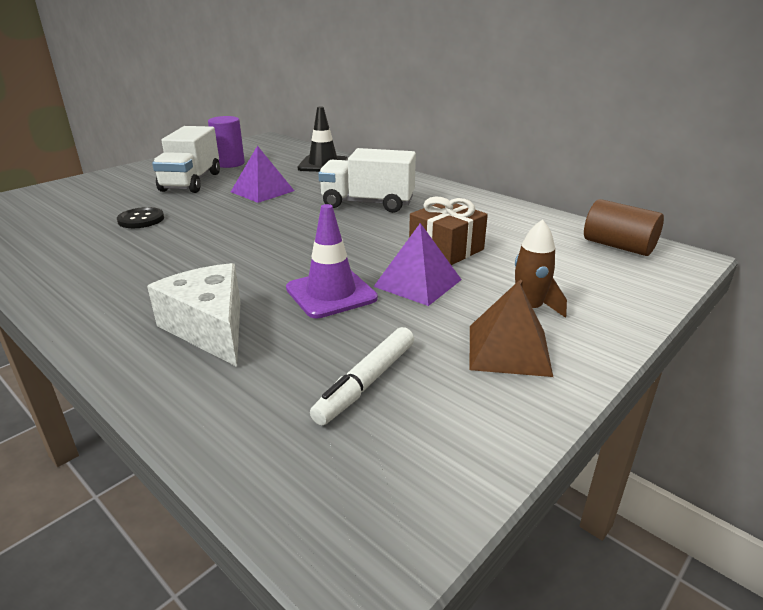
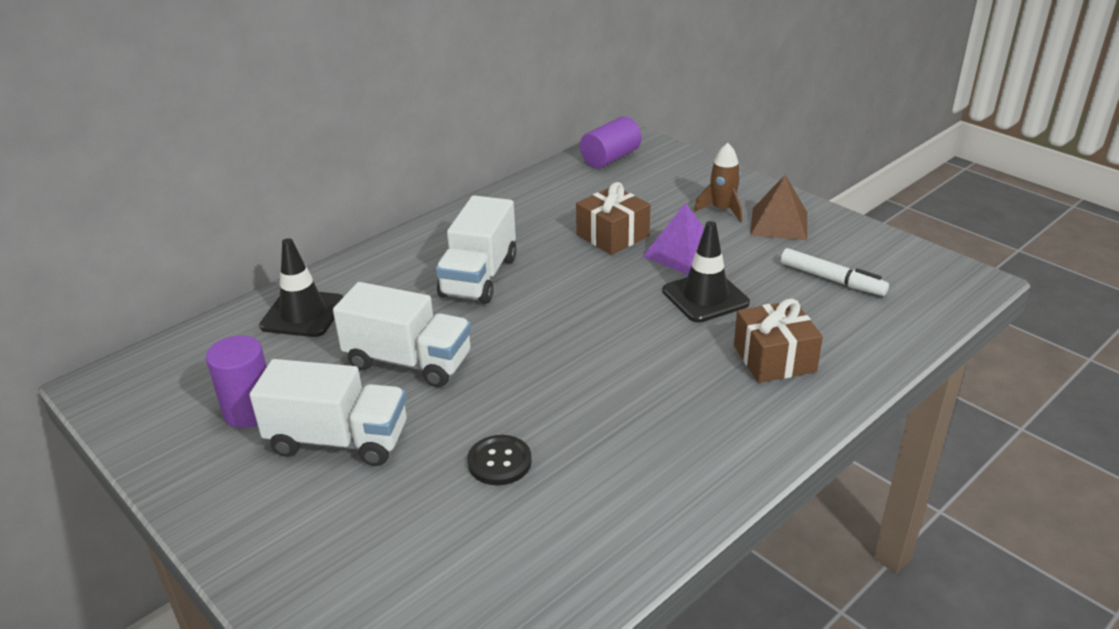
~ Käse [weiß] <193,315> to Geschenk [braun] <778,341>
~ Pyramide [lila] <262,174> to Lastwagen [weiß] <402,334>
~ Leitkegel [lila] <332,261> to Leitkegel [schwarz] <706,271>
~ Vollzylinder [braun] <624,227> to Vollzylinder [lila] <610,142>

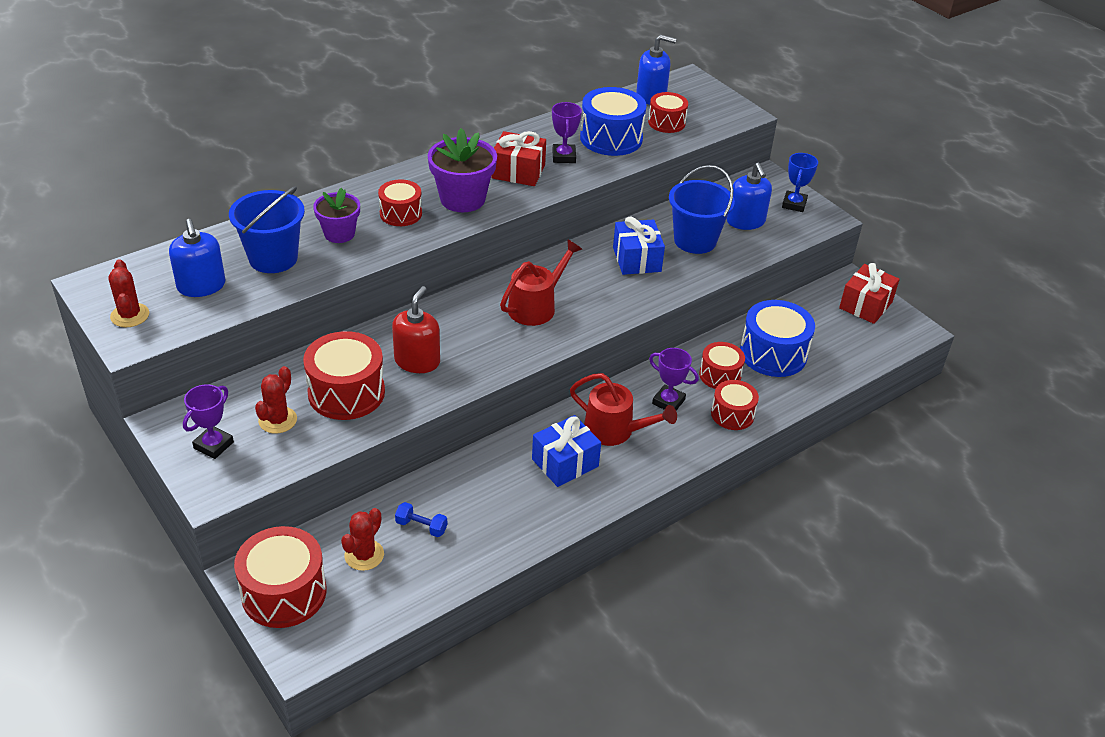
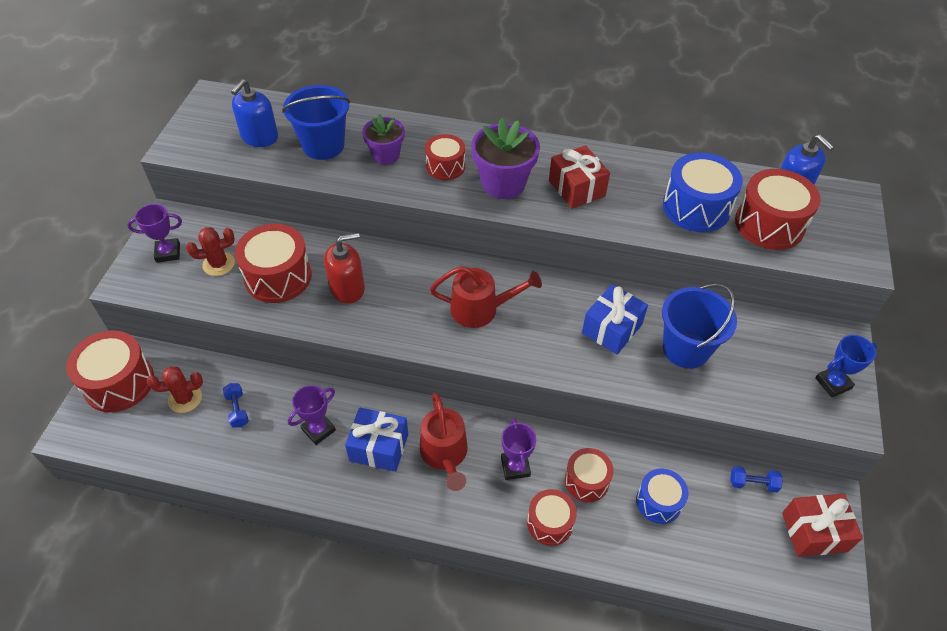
- Kaktus [rot] <128,293>
- Seifenspender [blau] <749,196>
+ Hantel [blau] <756,479>
~ Pokal [lila] <567,132> to <312,415>
~ Trommel [rot] <668,112> = <778,209> x1.64
~ Trommel [blau] <777,338> = <662,496> x0.61

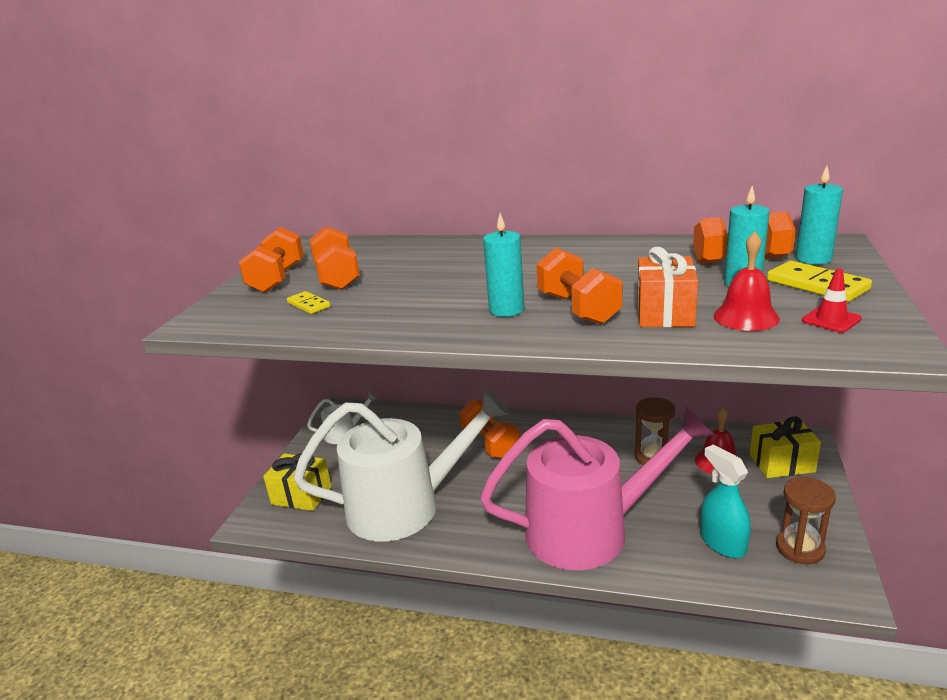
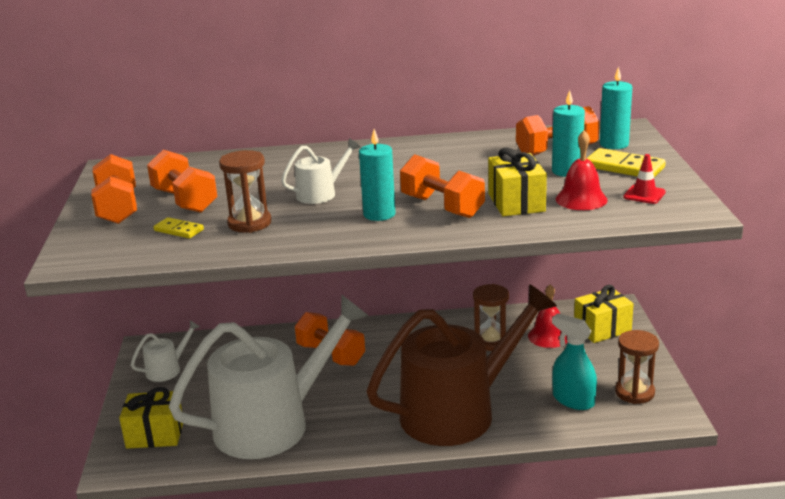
+ Sanduhr [braun] <245,191>
+ Gießkanne [weiß] <321,171>
~ Gießkanne [rosa] <597,488> to Gießkanne [braun] <461,365>
~ Geschenk [orange] <667,287> to Geschenk [gelb] <517,181>

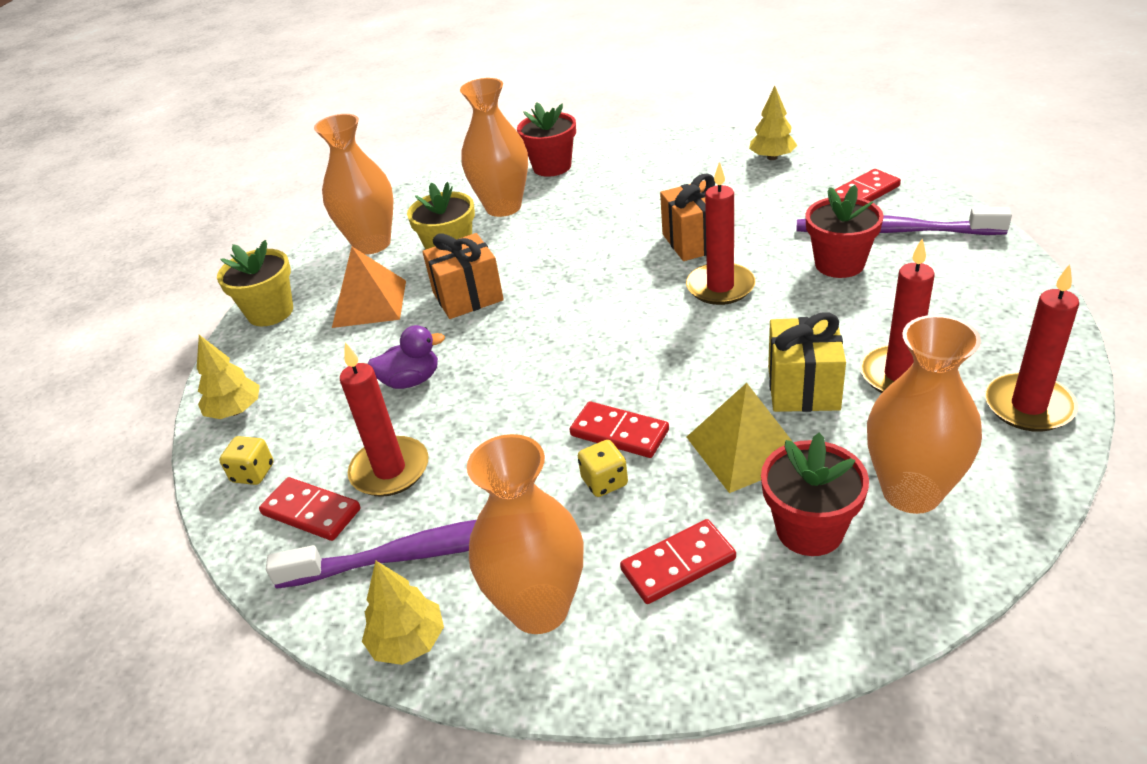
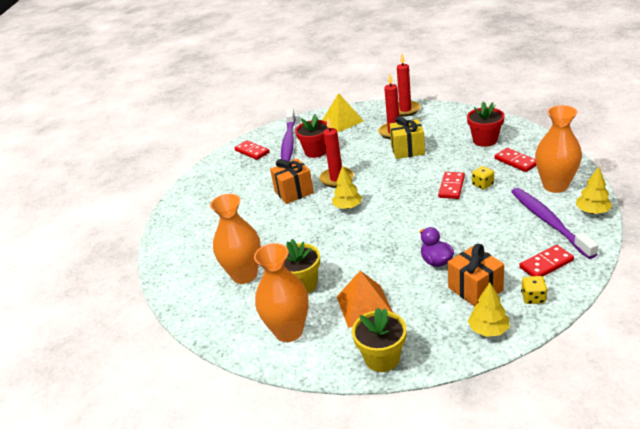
- Kerze [rot] <384,419>
- Blumentopf [rot] <546,139>
- Vase [orange] <924,414>
~ Geschenk [orange] <463,276> to <476,275>
~ Pyramide [gelb] <740,438> to <342,112>
~ Baum [gelb] <773,123> to <347,187>
~ Dominostein [rot] <310,509> = <546,261> 45 degrees clockwise

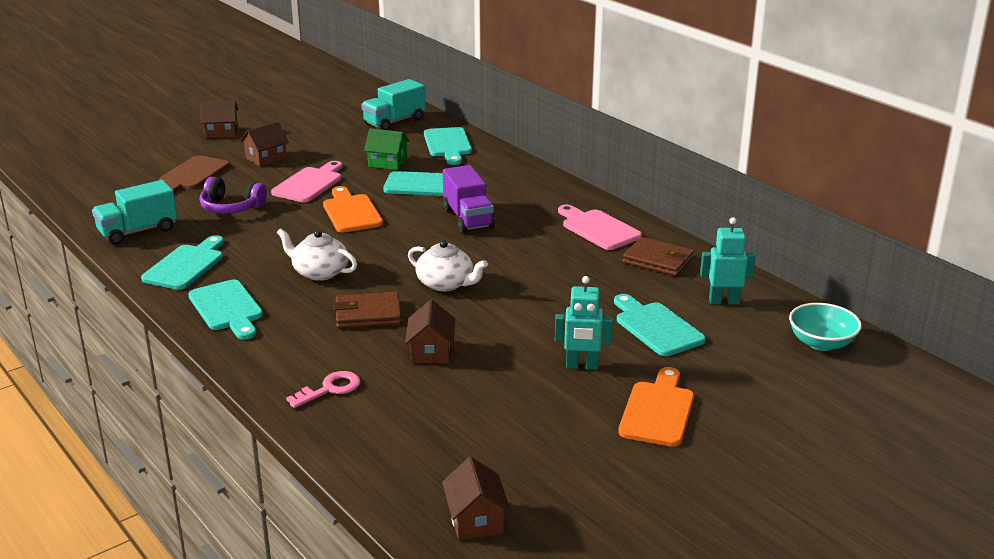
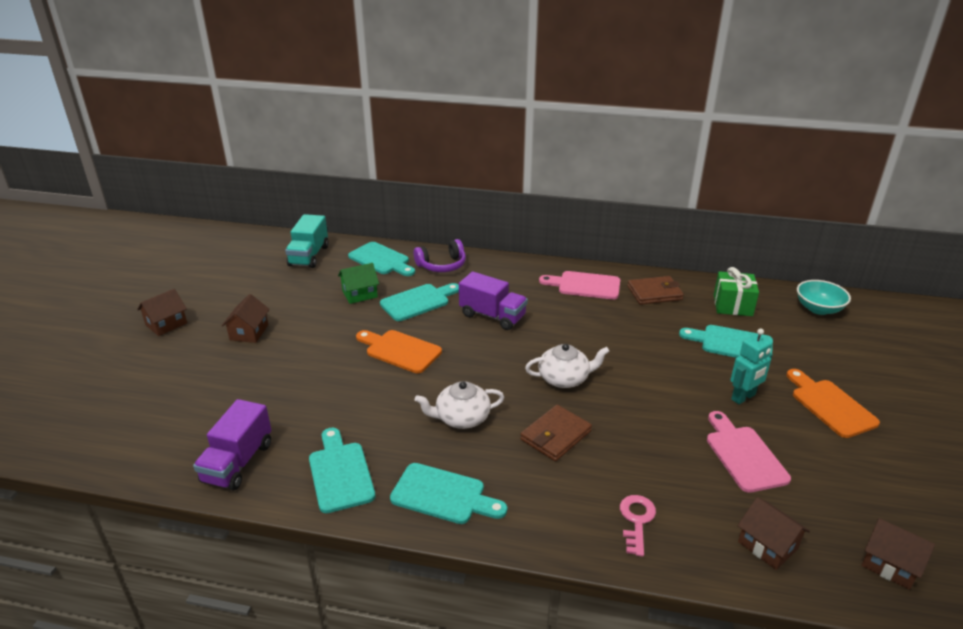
- Schneidebrett [braun] <194,174>
~ Kopfhörer [lila] <233,195> to <440,255>
~ Schneidebrett [rosa] <306,181> to <749,452>
~ Haus [braun] <430,331> to <773,533>
~ Roboter [türkis] <728,261> to Geschenk [grün] <736,291>
~ Lastwagen [türkis] <134,212> to Lastwagen [lila] <232,445>

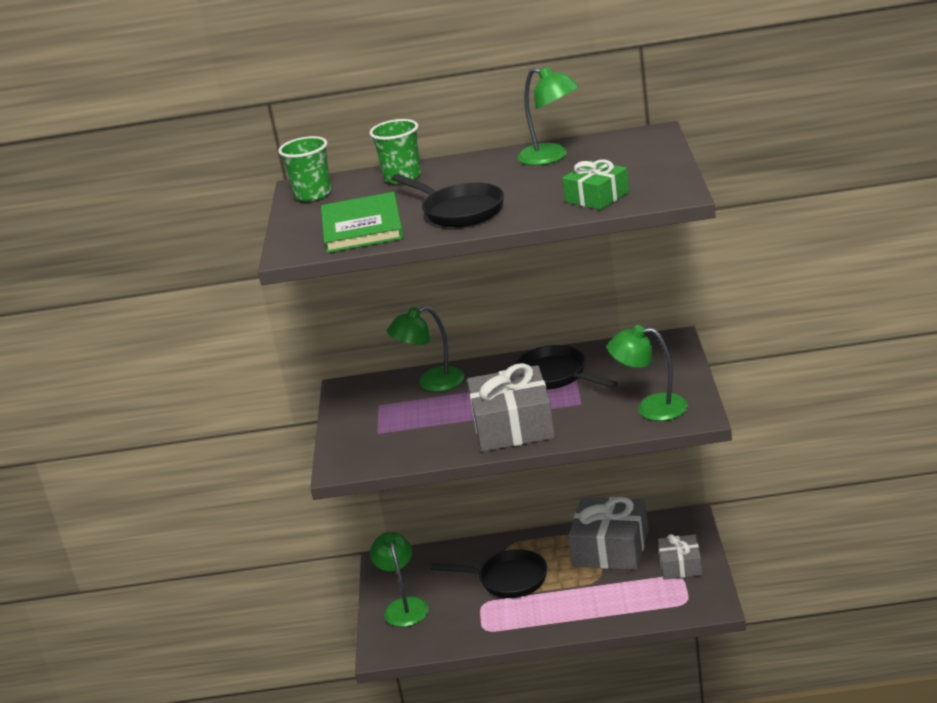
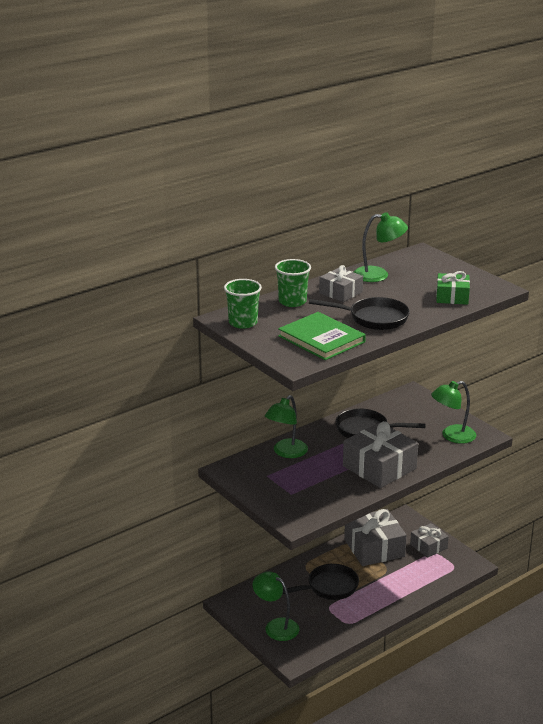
+ Geschenk [grau] <341,283>

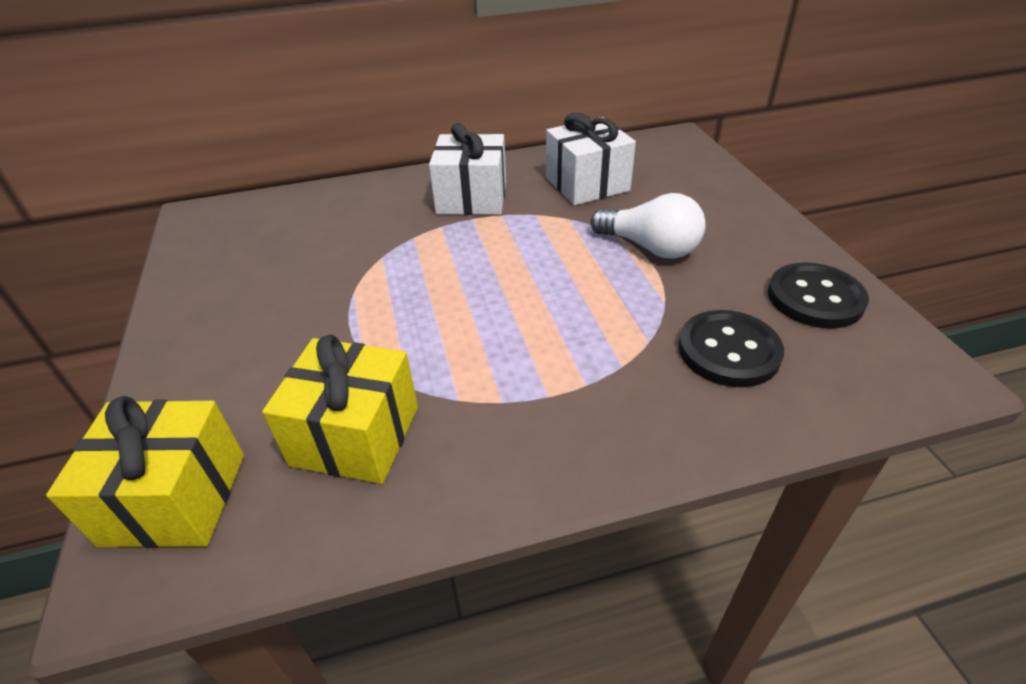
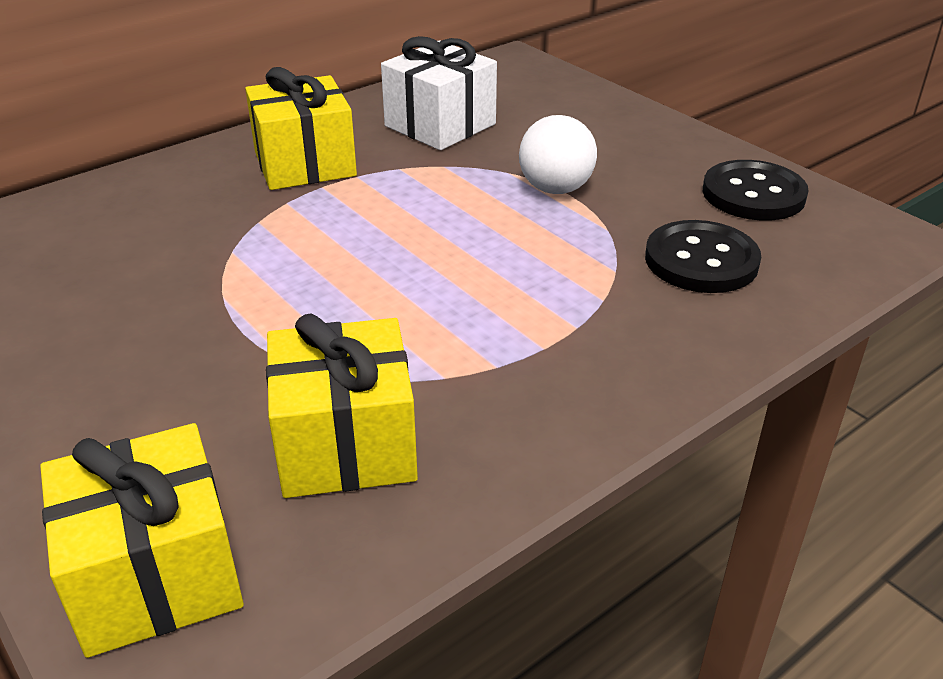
~ Geschenk [weiß] <467,169> to Geschenk [gelb] <301,128>
~ Glühbirne [weiß] <648,226> = <558,154> 90 degrees clockwise

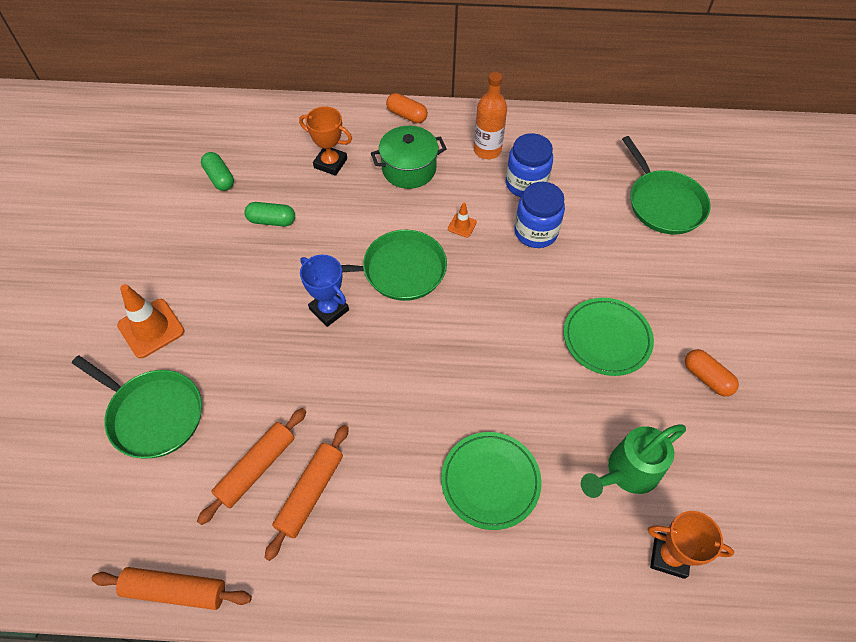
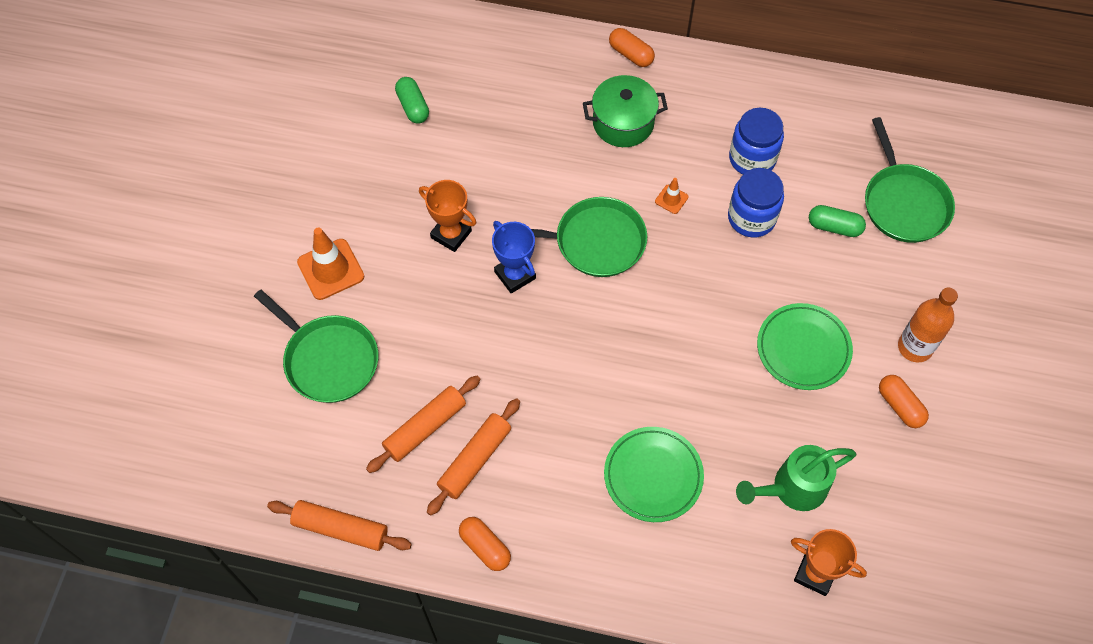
+ Kapsel [orange] <485,544>
~ Kapsel [grün] <269,214> to <837,221>
~ Pokal [orange] <325,141> to <447,216>
~ Flasche [orange] <490,115> to <928,325>

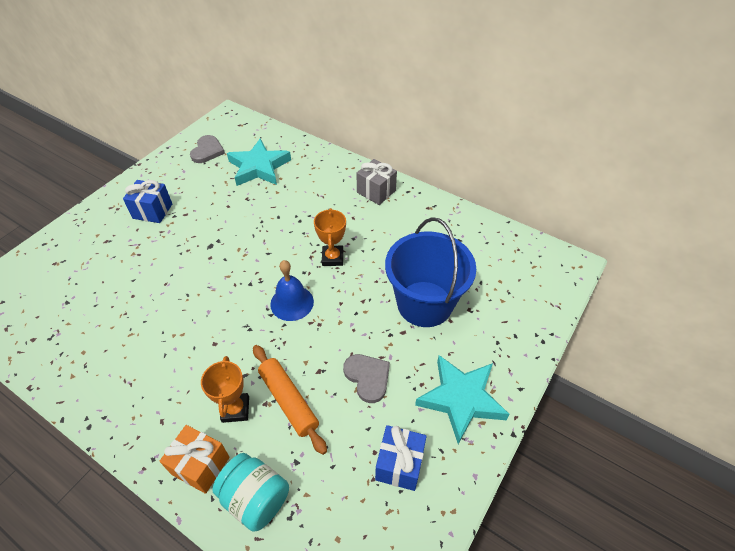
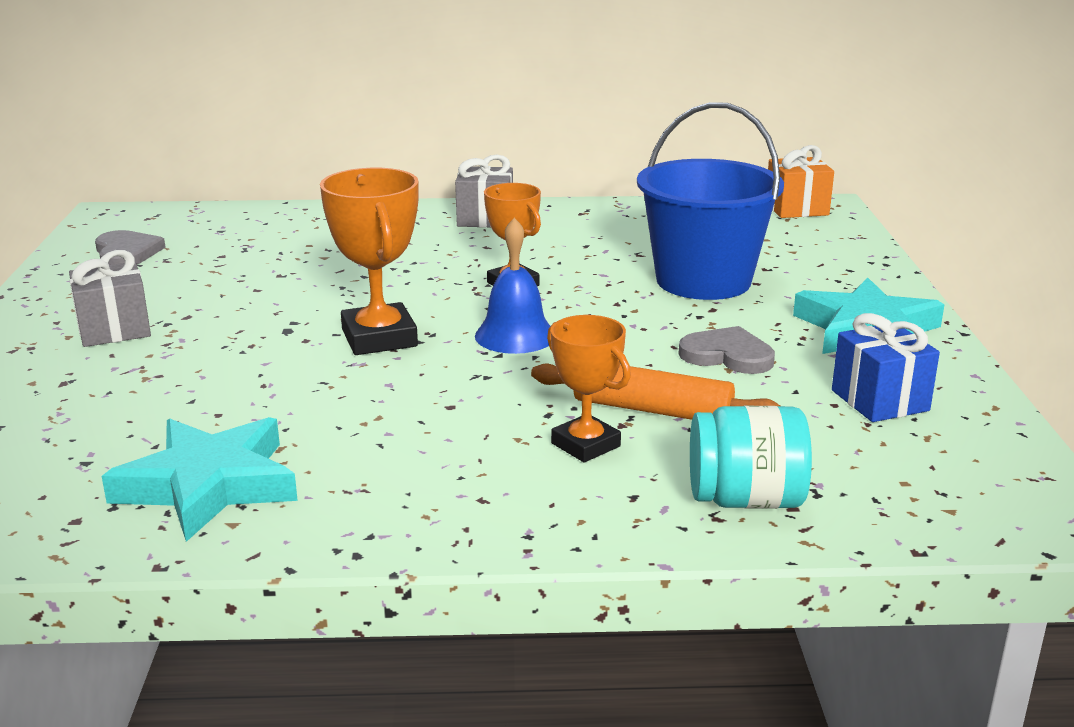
+ Pokal [orange] <369,261>
~ Geschenk [orange] <194,459> to <801,181>
~ Stern [türkis] <259,162> to <200,479>
~ Geschenk [blau] <147,201> to Geschenk [grau] <110,298>

